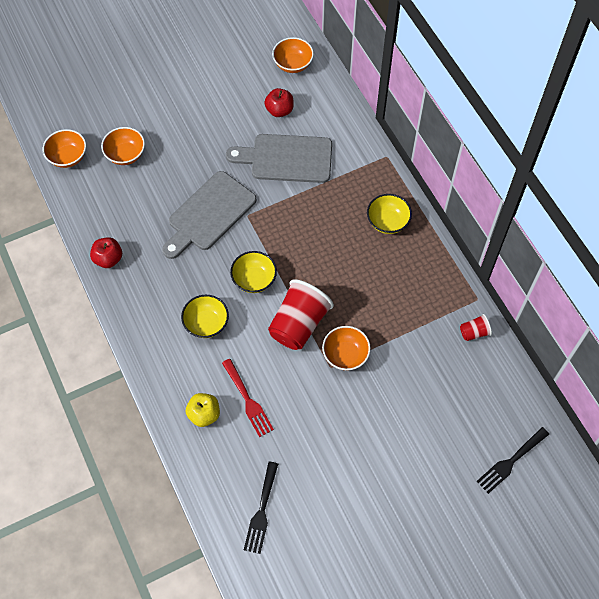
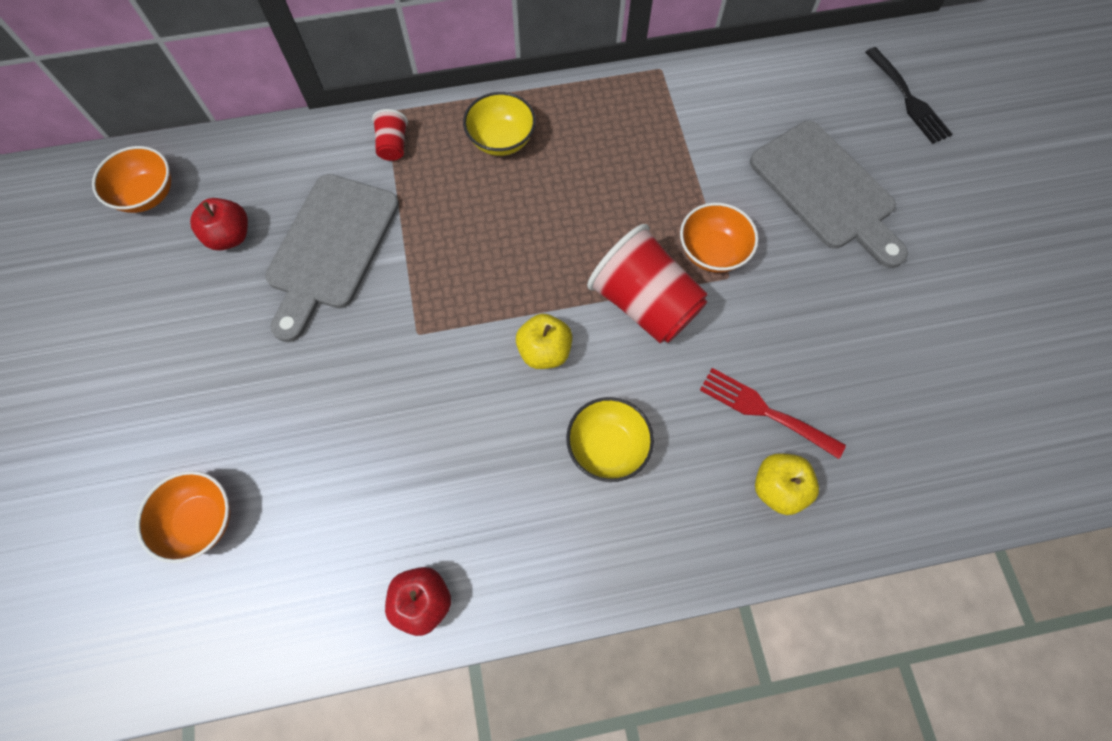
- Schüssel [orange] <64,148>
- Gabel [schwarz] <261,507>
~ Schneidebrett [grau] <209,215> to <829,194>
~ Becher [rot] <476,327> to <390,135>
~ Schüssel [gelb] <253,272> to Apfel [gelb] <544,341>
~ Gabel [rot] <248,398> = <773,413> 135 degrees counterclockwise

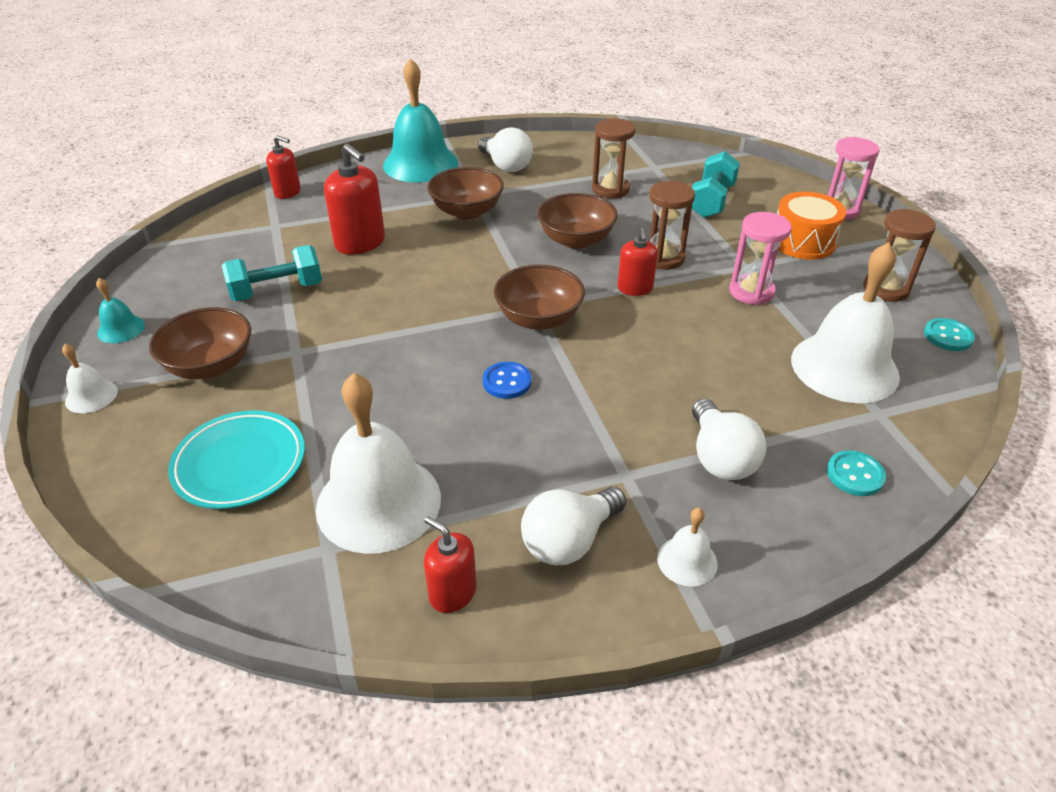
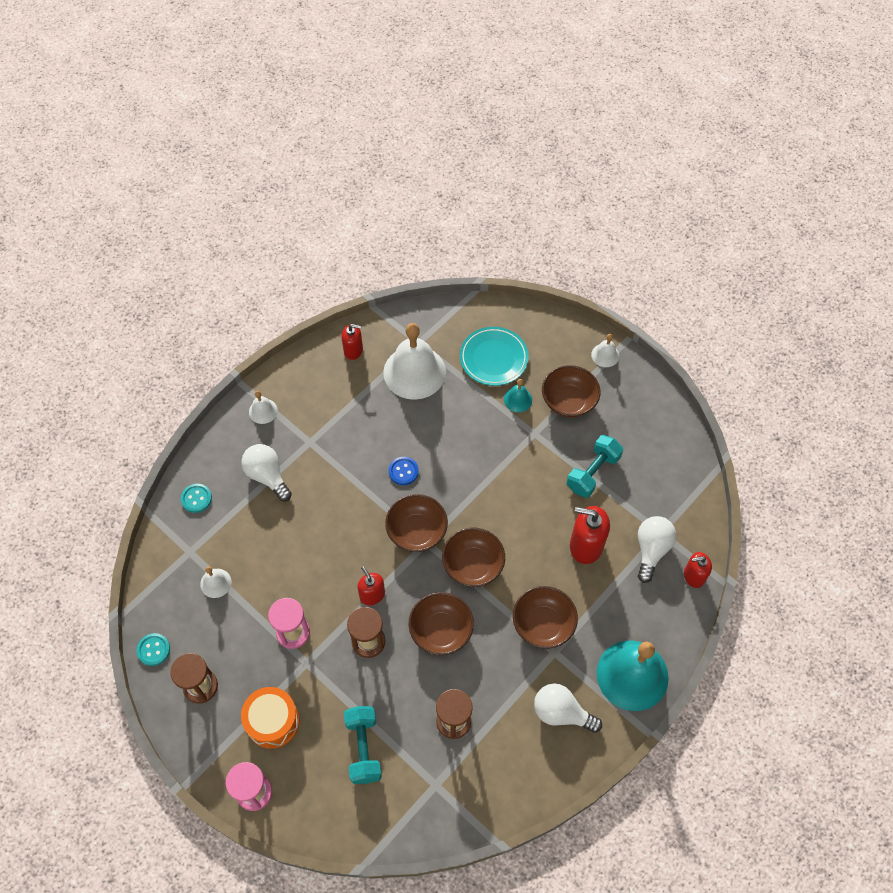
+ Schüssel [braun] <473,557>
~ Glocke [türkis] <120,310> to <518,395>
~ Glühbirne [weiß] <573,526> to <657,549>
~ Glocke [weiß] <845,322> = <216,582> x0.45

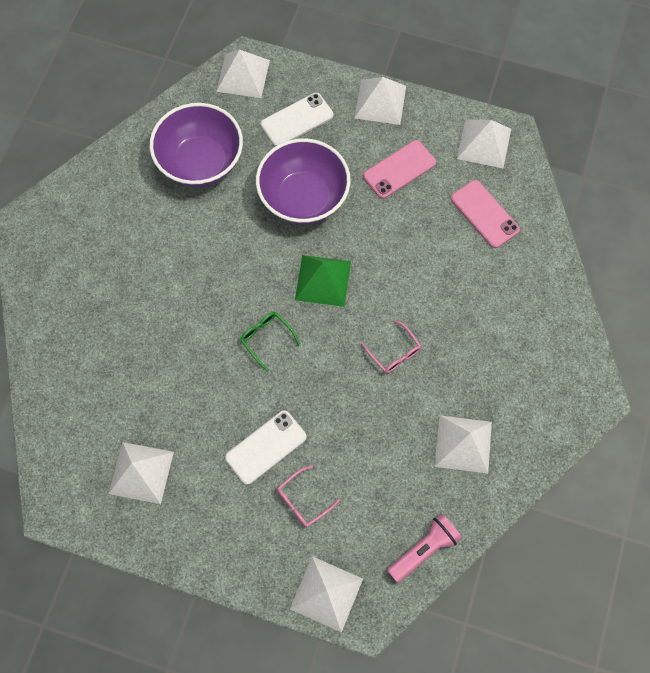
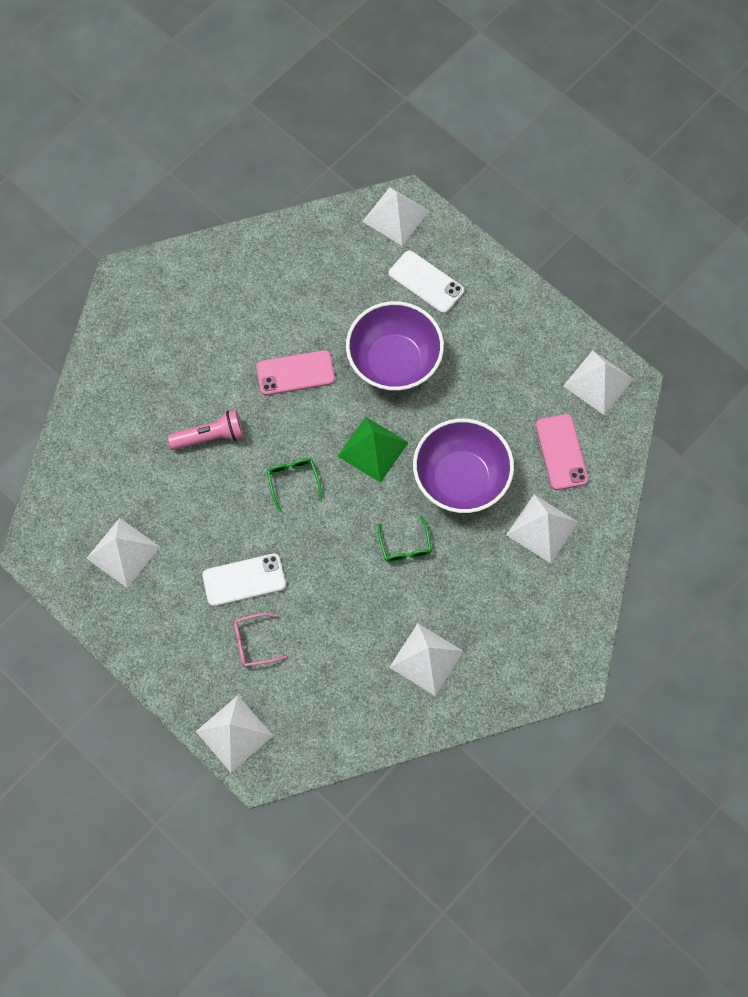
~ Schüssel [lila] <196,145> to <463,466>
~ Pyramide [weiß] <380,101> to <542,528>
~ Handy [rosa] <399,169> to <295,372>
~ Taschenlampe [rosa] <424,548> to <206,430>
~ Brille [rosa] <391,346> to Brille [grün] <405,539>
~ Handy [weiß] <297,119> = <426,282> 45 degrees clockwise

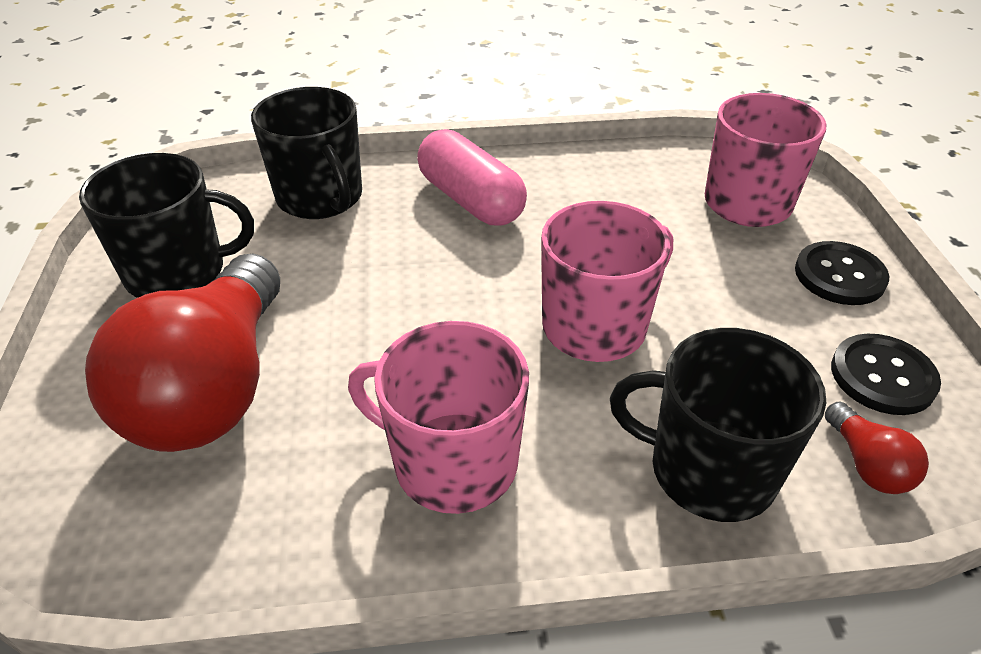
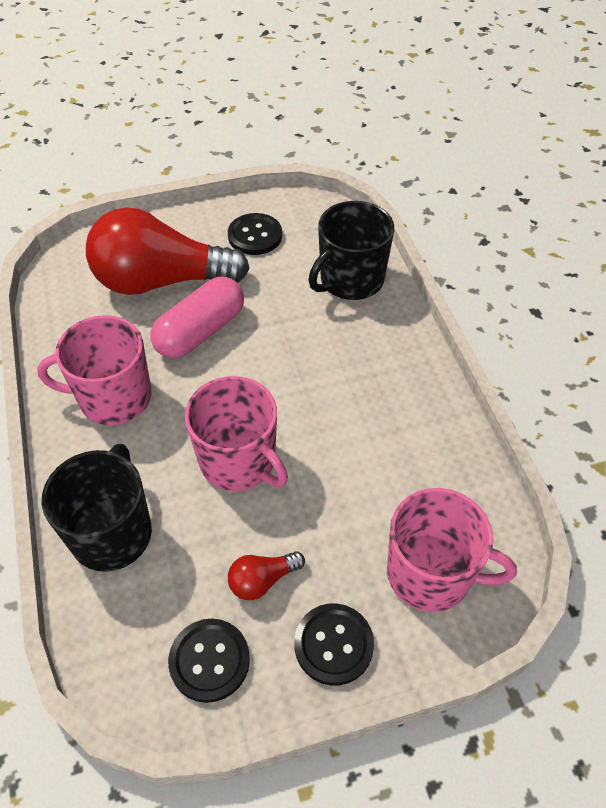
~ Kapsel [rosa] <472,177> to <197,317>
~ Glühbirne [rot] <877,448> to <266,575>
~ Tasse [schwarz] <166,225> to Knopf [schwarz] <255,234>
~ Tasse [rosa] <438,417> = <94,370> 105 degrees counterclockwise

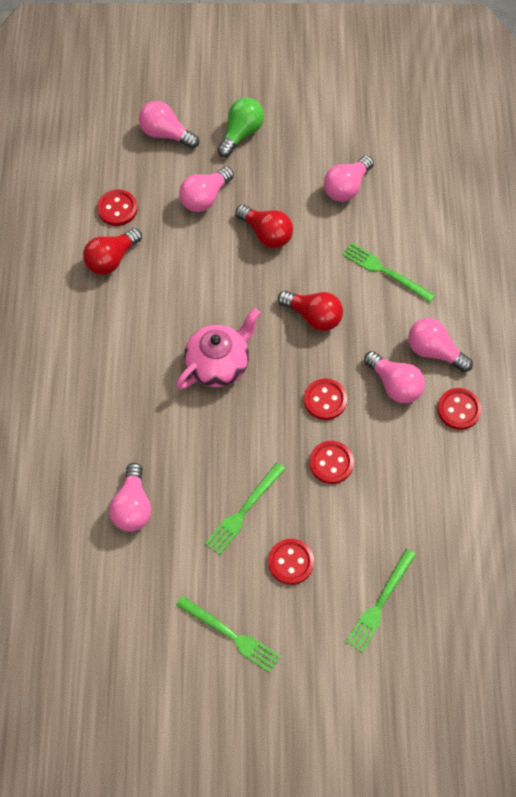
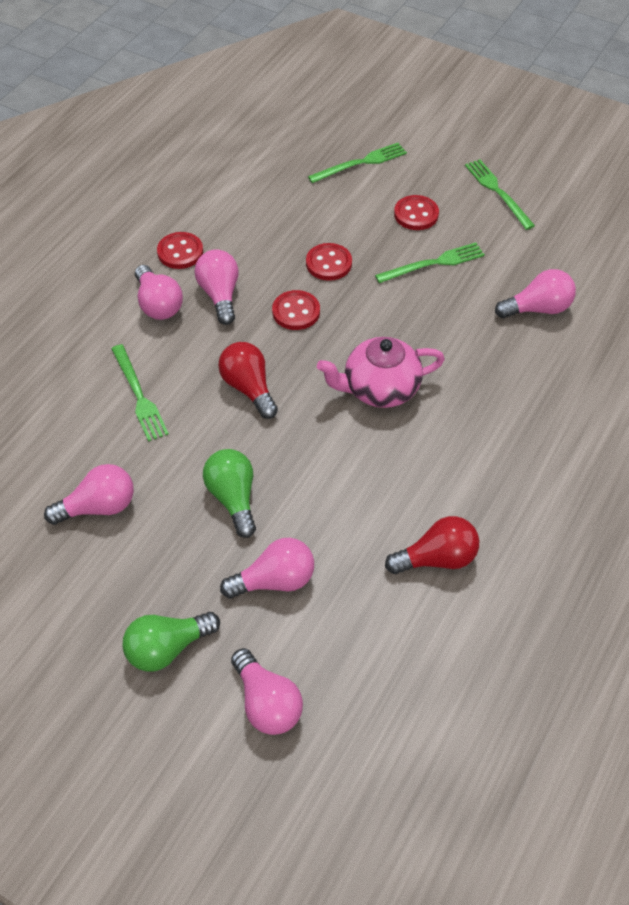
- Knopf [rot] <117,208>
~ Glühbirne [rot] <264,226> to Glühbirne [grün] <229,493>
~ Glühbirne [rosa] <130,497> = <535,293> 45 degrees clockwise

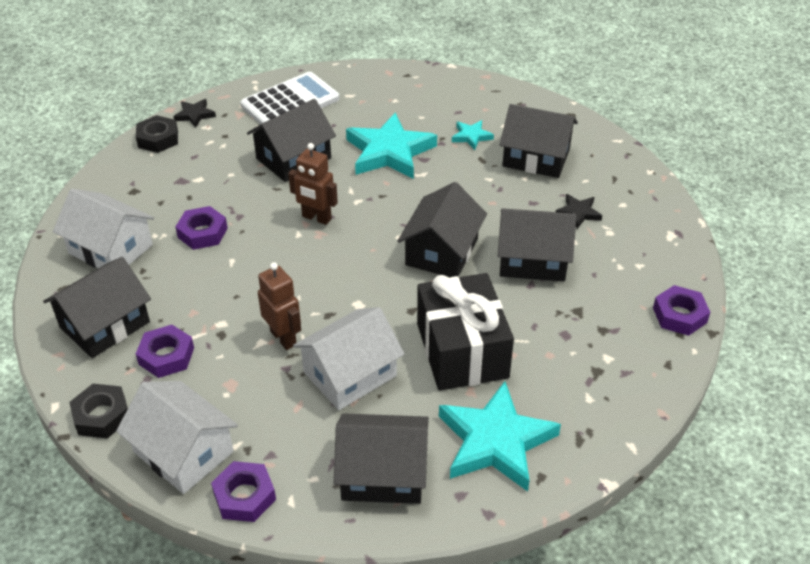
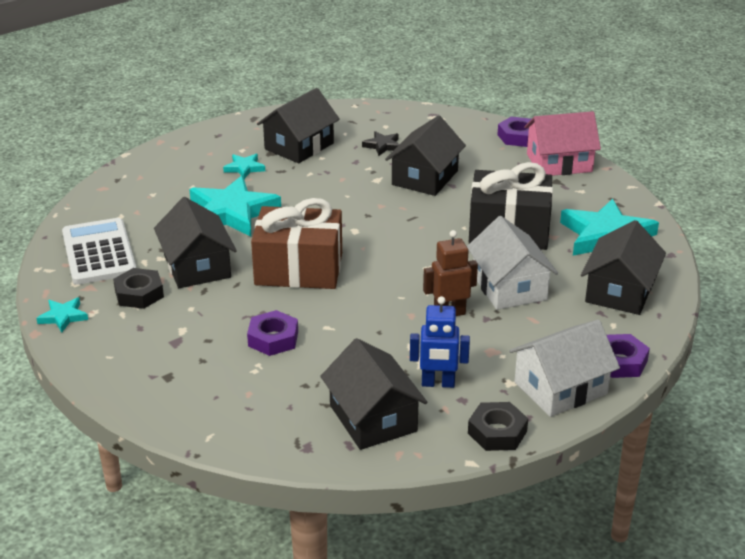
- Haus [weiß] <103,228>
- Haus [schwarz] <442,229>
+ Haus [rosa] <562,143>
~ Sechskantmutter [schwarz] <157,134> to <138,288>
~ Sechskantmutter [lila] <165,351> to Roboter [blau] <440,342>
~ Roboter [braun] <313,184> to Geschenk [braun] <296,243>
~ Stern [schwarz] <194,113> to Stern [türkis] <62,315>

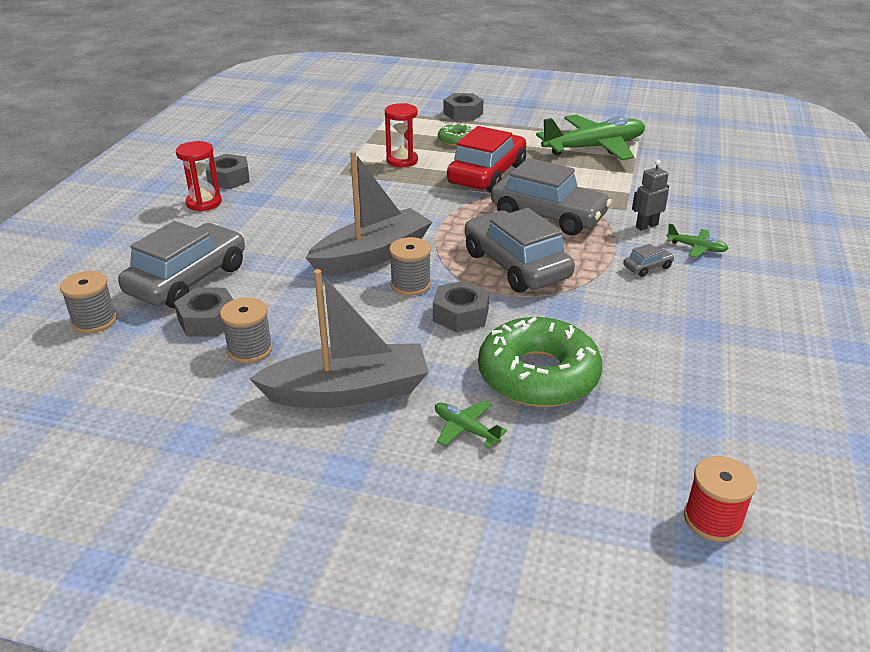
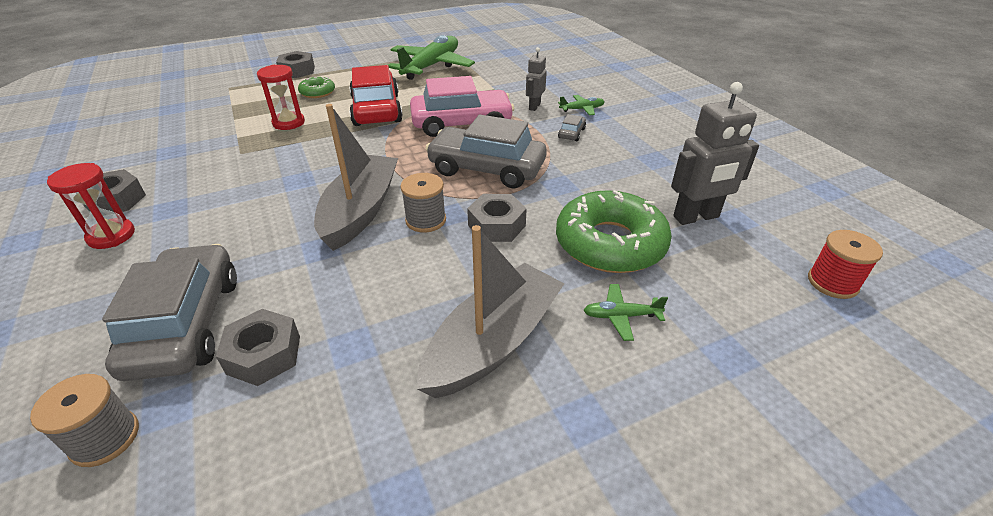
- Garnrolle [grau] <246,330>
+ Roboter [grau] <715,153>
~ Auto [grau] <551,196> to Auto [rosa] <462,106>

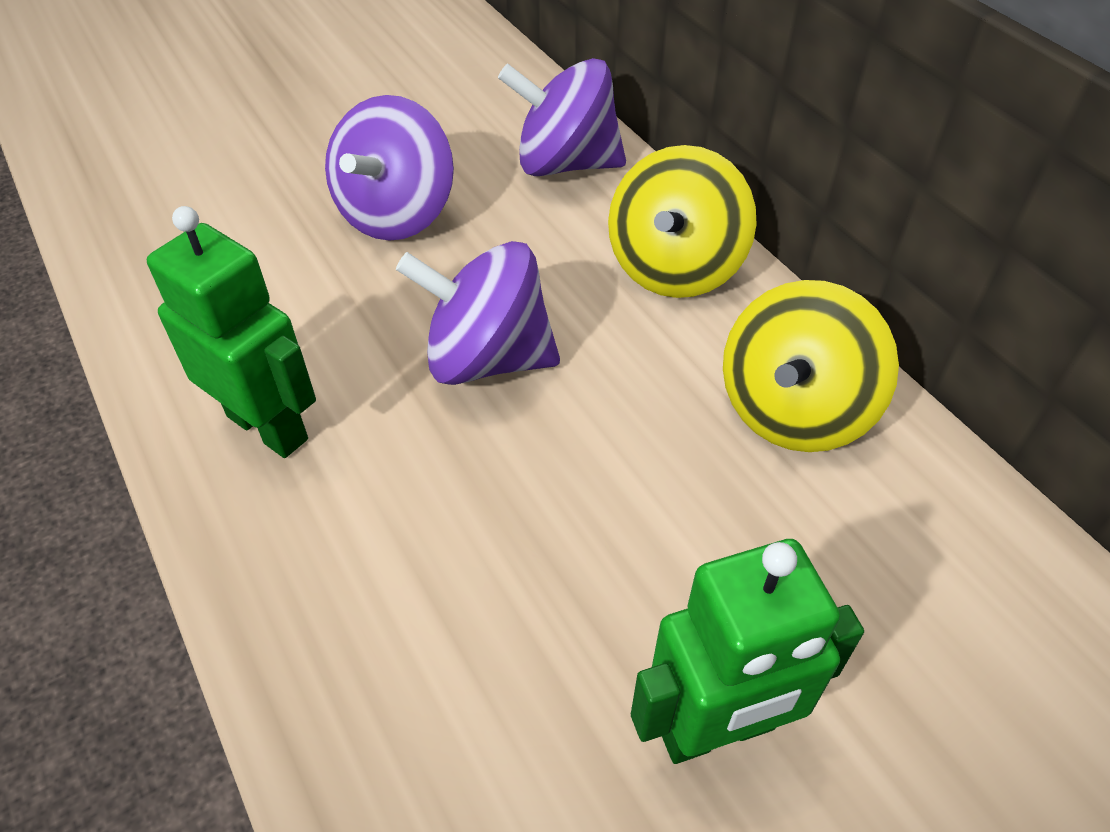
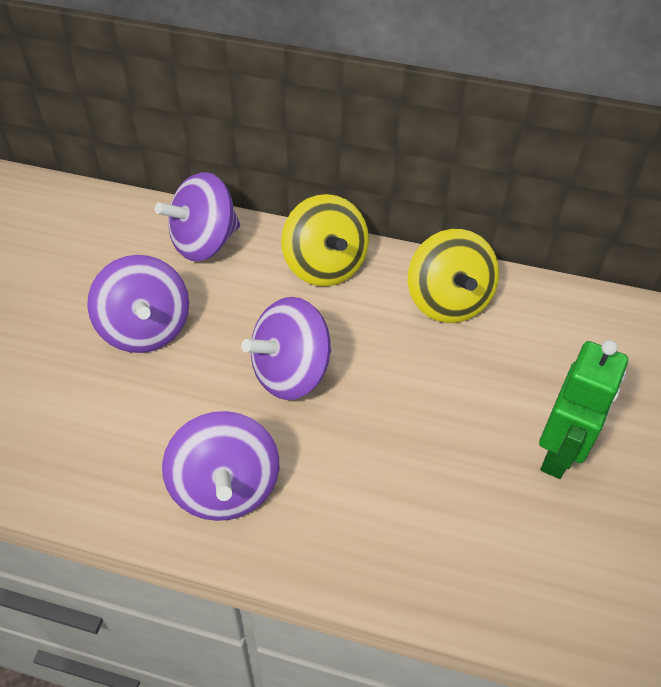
~ Roboter [grün] <231,332> to Kreisel [lila] <220,466>

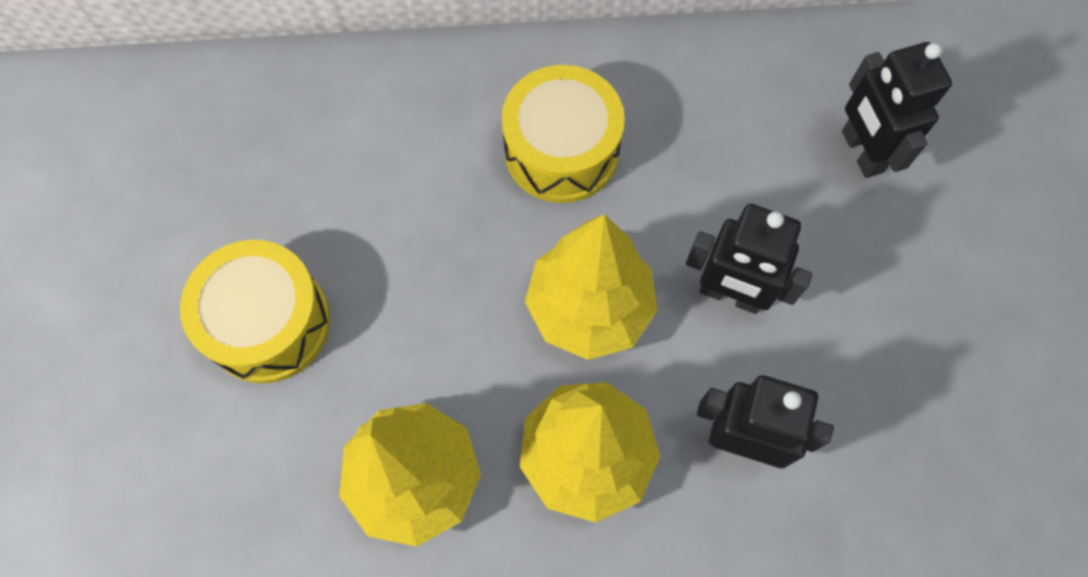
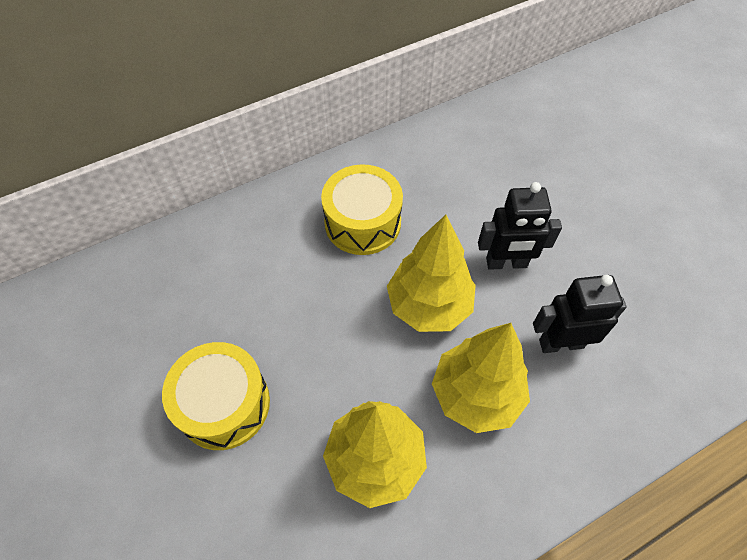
- Roboter [schwarz] <897,110>

